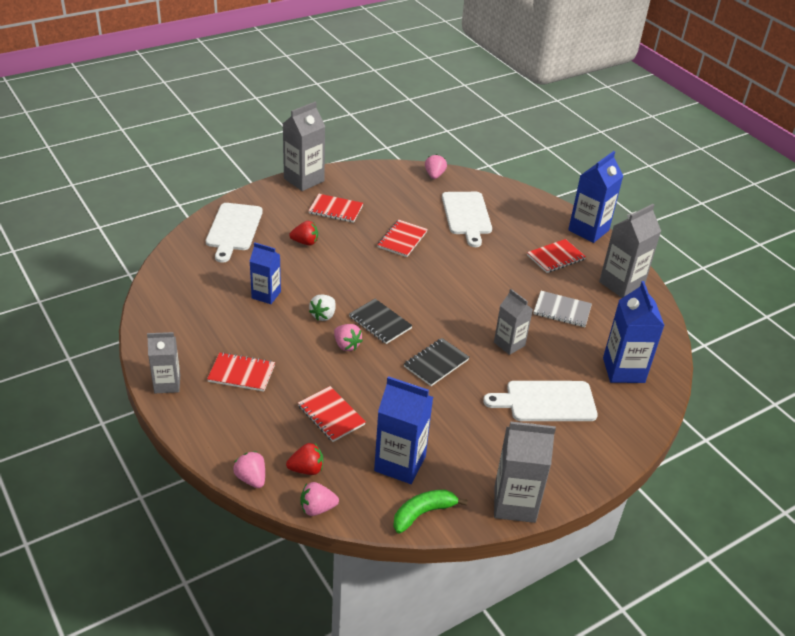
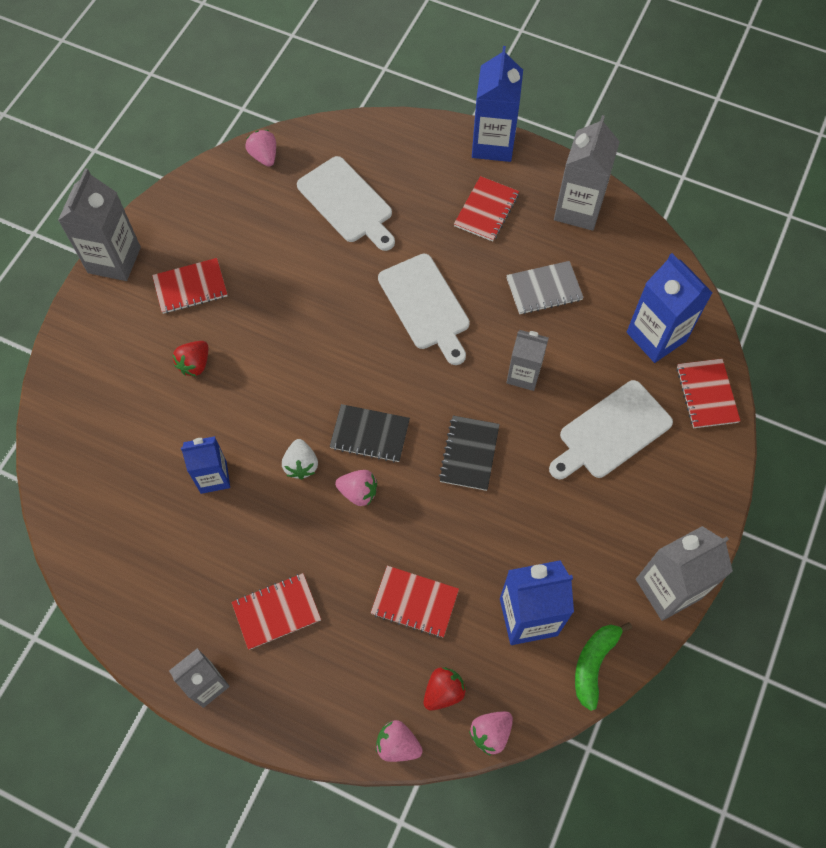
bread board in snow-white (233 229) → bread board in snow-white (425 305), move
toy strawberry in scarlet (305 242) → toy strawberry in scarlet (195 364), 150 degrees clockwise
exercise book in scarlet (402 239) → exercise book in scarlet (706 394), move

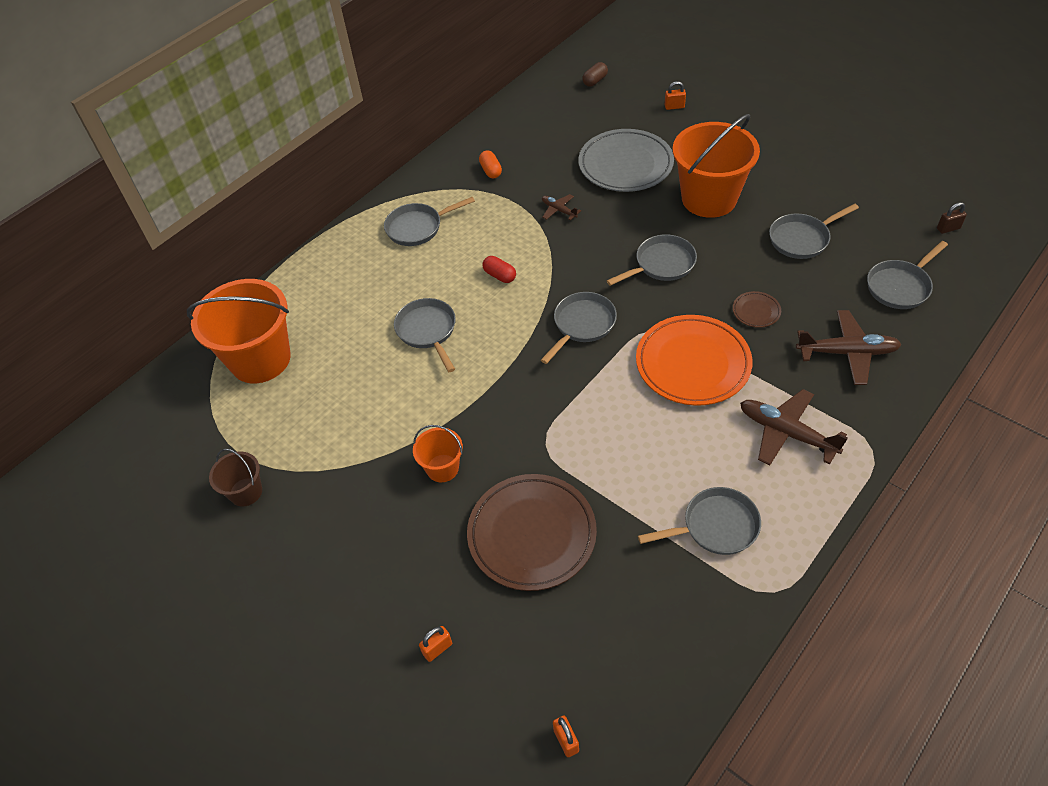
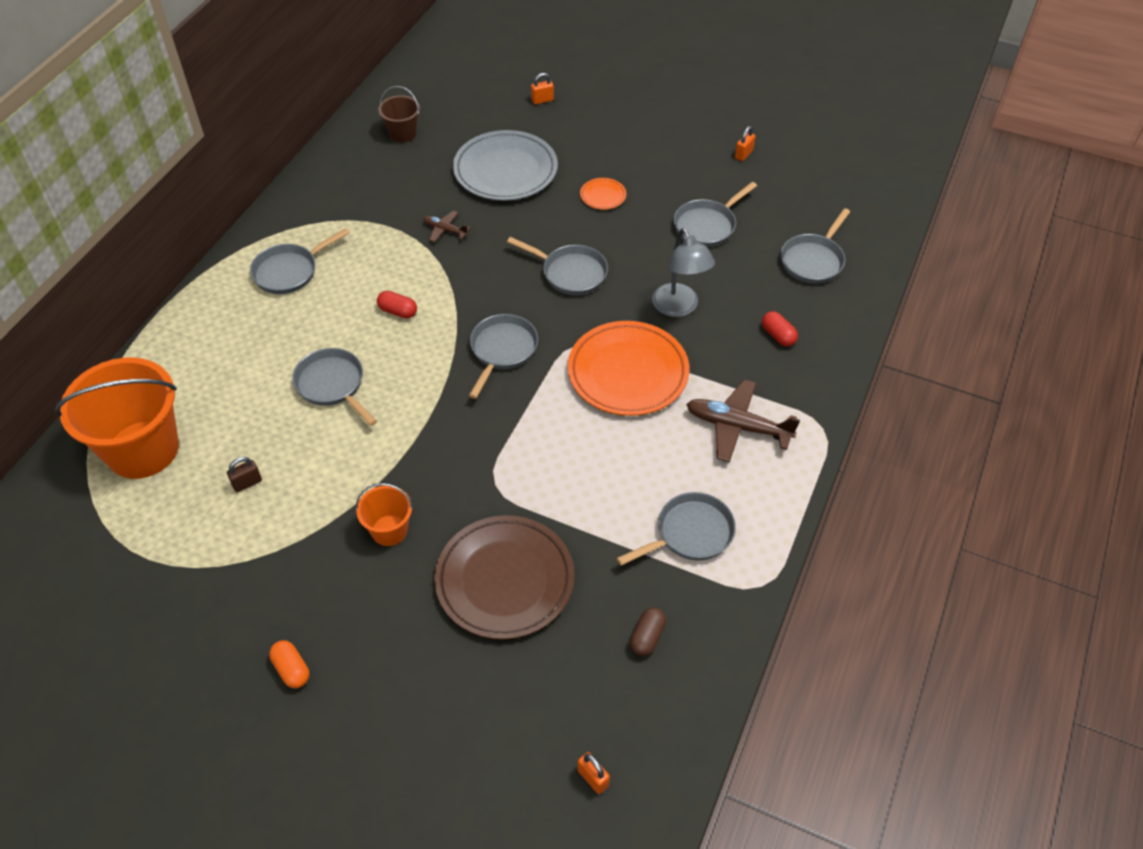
pail in dark brown (246 492) → pail in dark brown (402 133), move
small lock in orange-coloured (437 649) → small lock in orange-coloured (743 154), move
pill in orange-coloured (491 171) → pill in orange-coloured (291 669), move
pill in dark brown (595 81) → pill in dark brown (647 637), move
skillet in gray (661 264) → skillet in gray (570 273), 75 degrees clockwise
pail in orange-coloured (709 199) → dinner plate in orange-coloured (603 196)
dinner plate in dark brown (756 311) → reading lamp in gray (679 308)
aeroplane in dark brown (847 353) → pill in scarlet (778 335)
small lock in dark brown (948 228) → small lock in dark brown (247 483), move

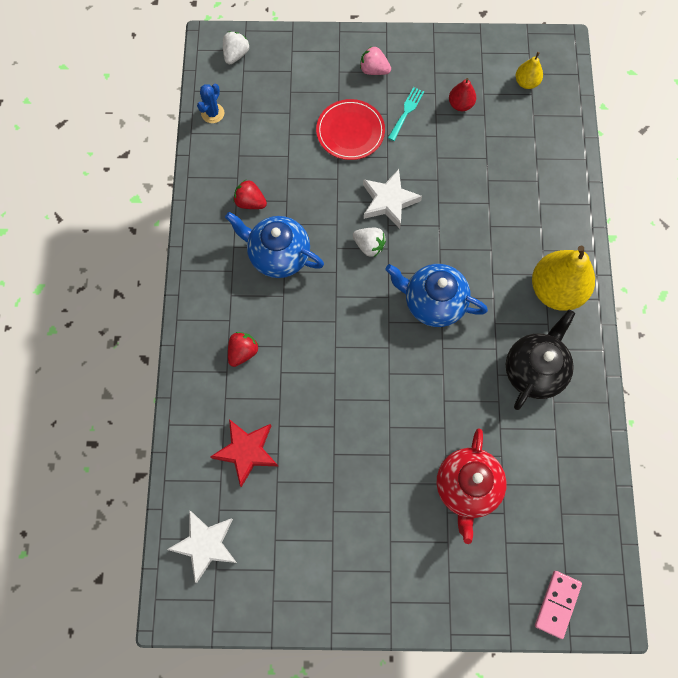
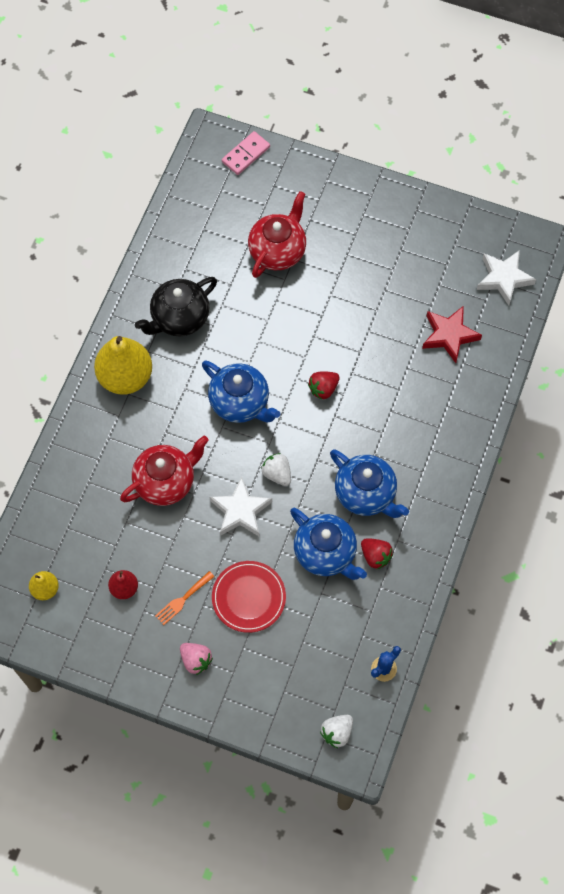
toy strawberry in scarlet (243 352) → toy strawberry in scarlet (323 389), move
fork in teal (406 111) → fork in orange-coloured (182 600)
- → tea pot in scarlet (166 482)
- → tea pot in blue (326 553)

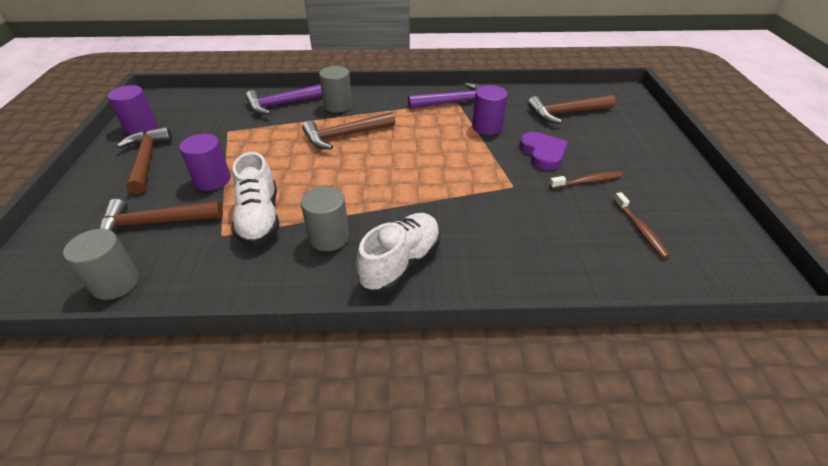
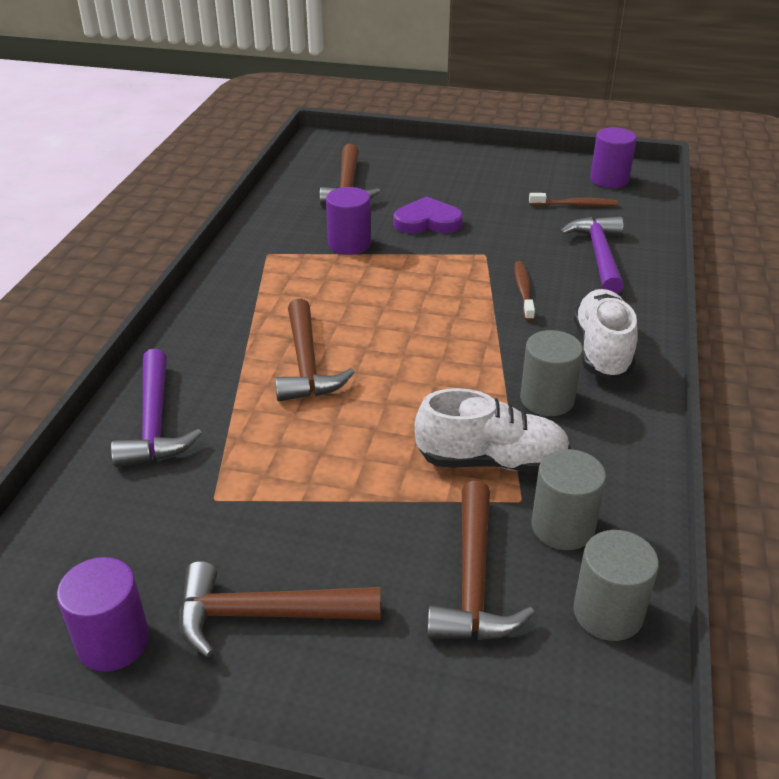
cylinder in royal purple (212 180) → cylinder in royal purple (609 180), move
cylinder in gray (338 105) → cylinder in gray (562 527), move
sneaker in snow-white (401 263) → sneaker in snow-white (602 350), 45 degrees clockwise
carpenter's hammer in royal purple (454 102) → carpenter's hammer in royal purple (599 255), move
tooth brush in dark brown (587 181) → tooth brush in dark brown (523 291), move

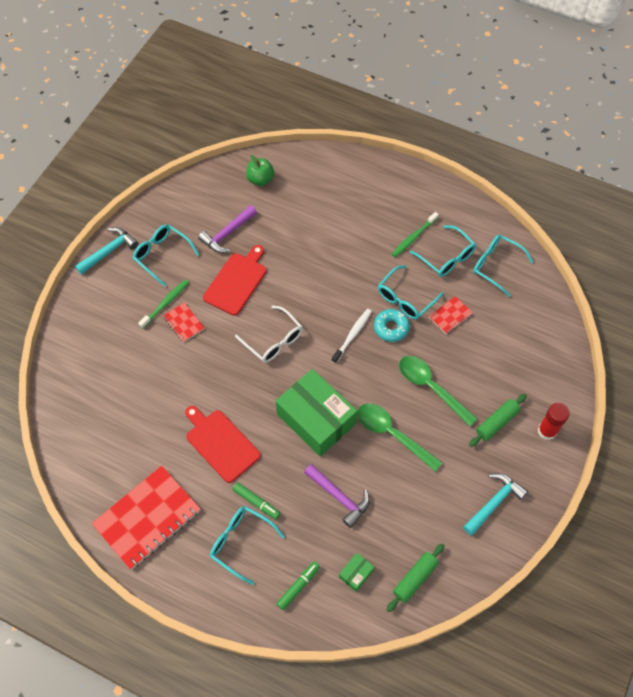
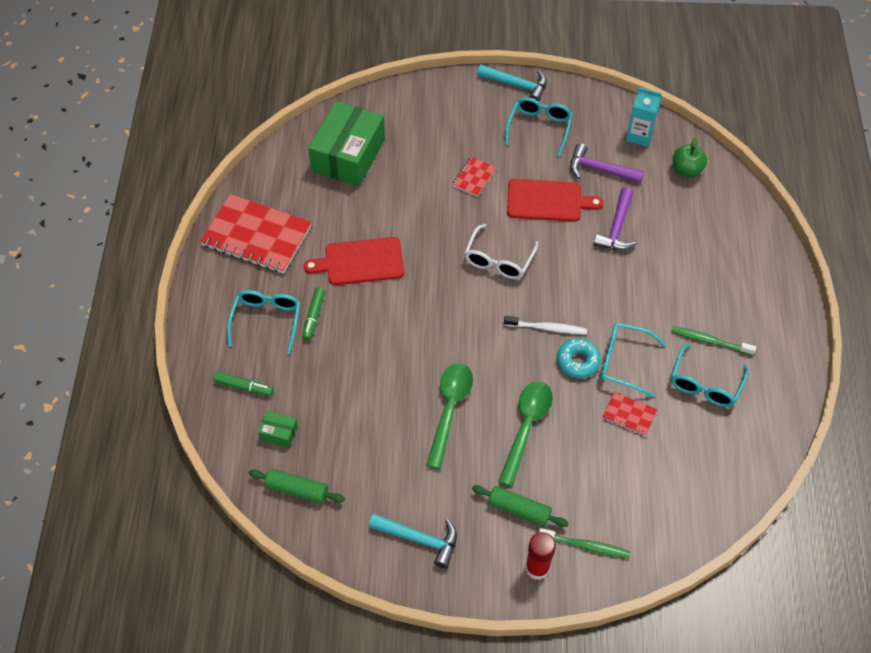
tooth brush in leaf-green (166 303) → tooth brush in leaf-green (586 546), move
bread board in scarlet (221 443) → bread board in scarlet (360 262), 120 degrees counterclockwise
package in leaf-green (316 419) → package in leaf-green (348 155), move
carpenter's hammer in royal purple (339 497) → carpenter's hammer in royal purple (617 227), move
spectacles in teal (496 266) → -
- → milk carton in teal (639 135)

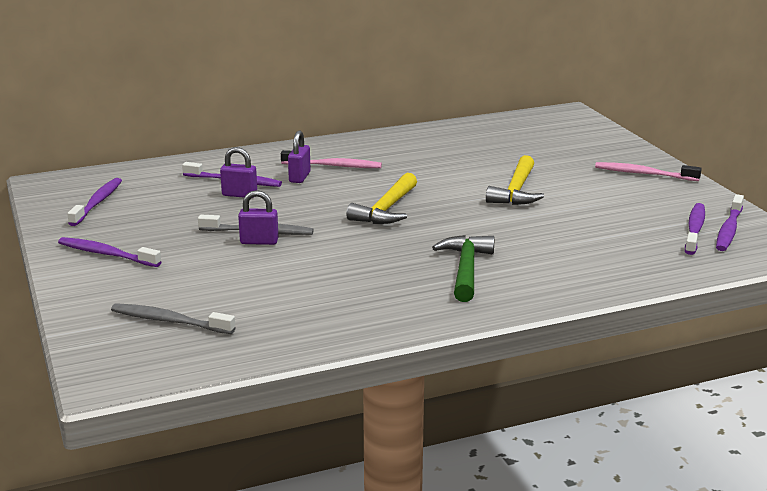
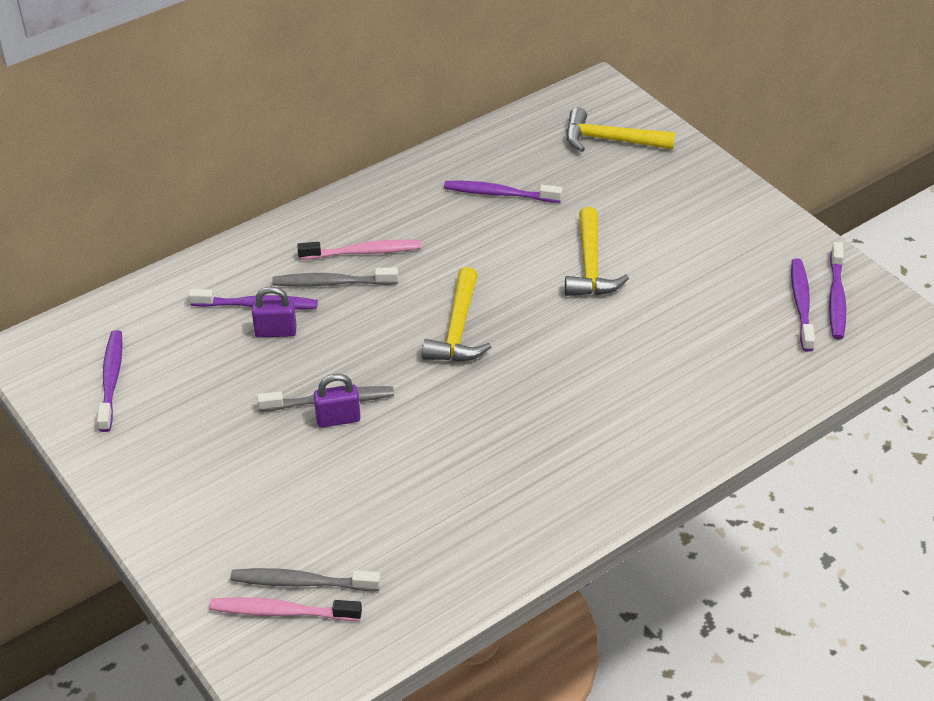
tooth brush in royal purple (106 254) → tooth brush in royal purple (499 194), move
small lock in royal purple (299 177) → tooth brush in gray (332 283)
carpenter's hammer in leaf-green (466 269) → -
tooth brush in rose-pink (644 174) → tooth brush in rose-pink (282 612), move
- → carpenter's hammer in golden (610 140)

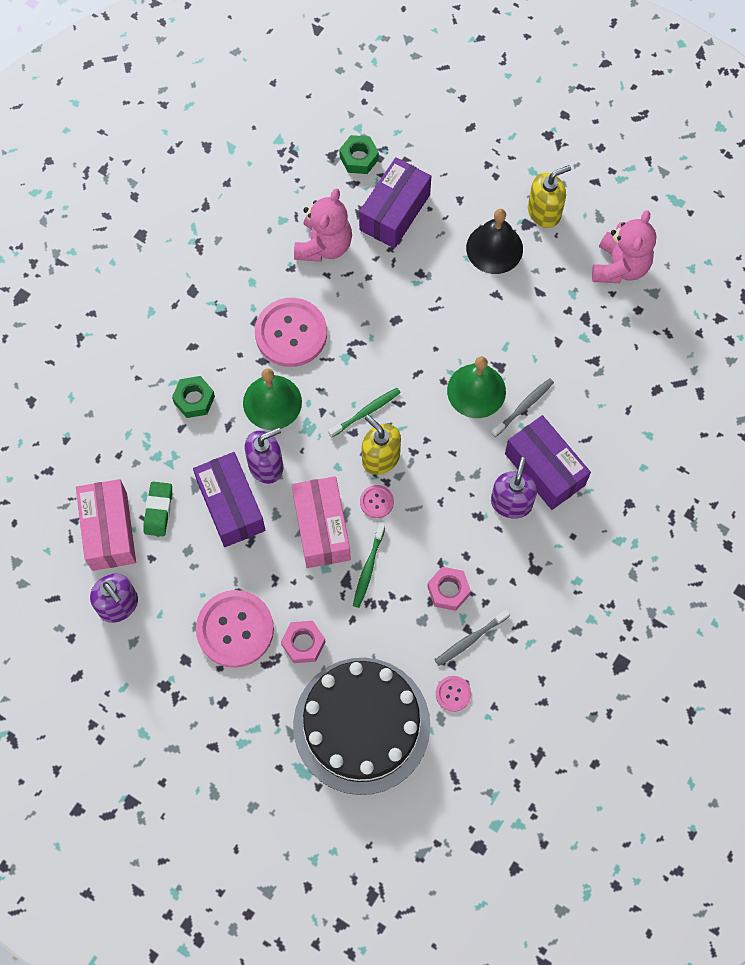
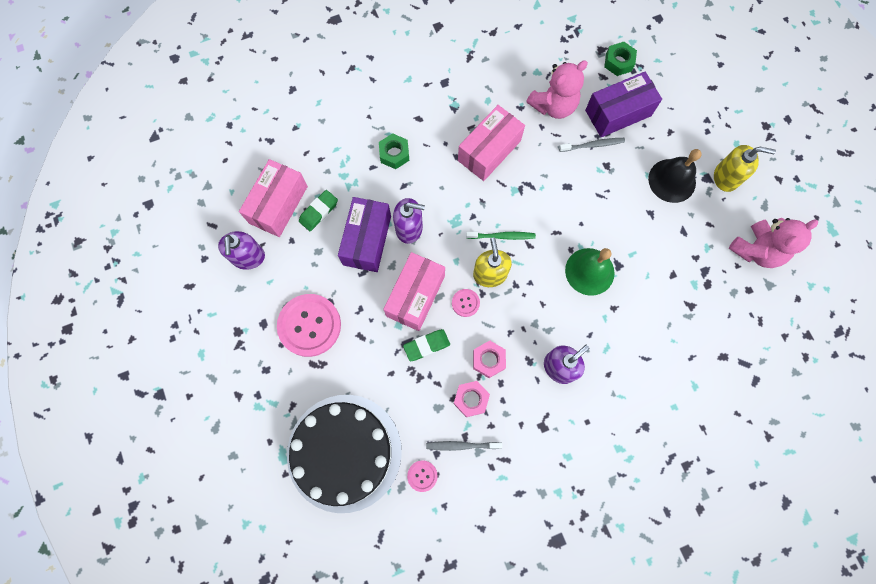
school bell in leaf-green (272 402) → -
button in rose-pink (291 333) → package in rose-pink (489 151)
hex nut in rose-pink (303 643) → hex nut in rose-pink (488 360), move
tooth brush in leaf-green (368 569) → pencil eraser in leaf-green (426 345)
tooth brush in gray (524 407) → tooth brush in gray (593 145), move
package in royal purple (544 469) → -

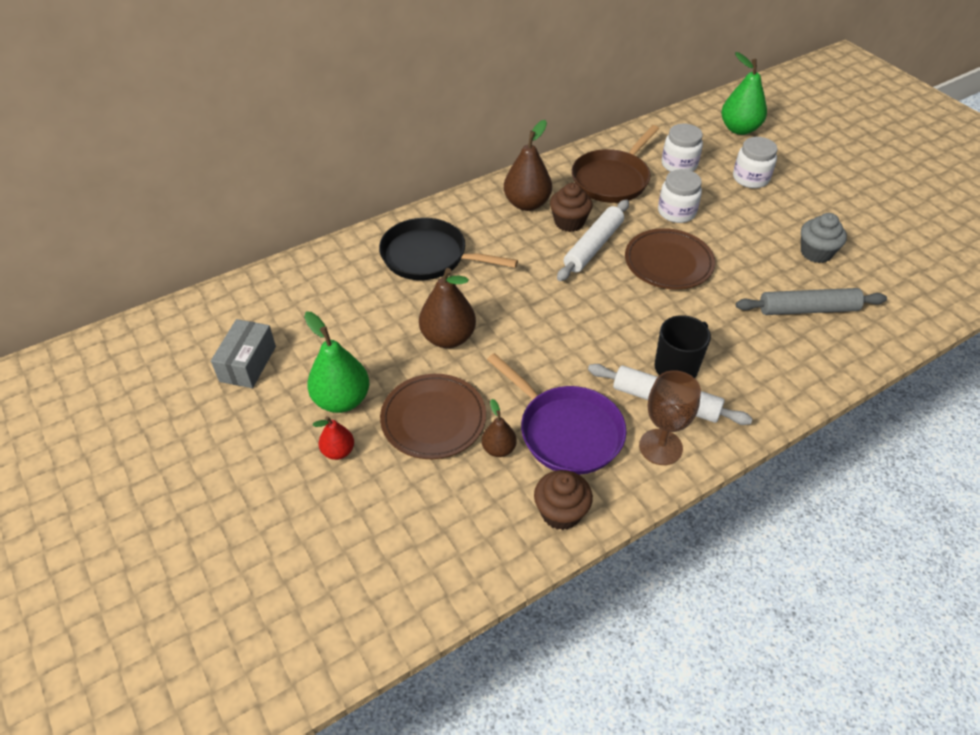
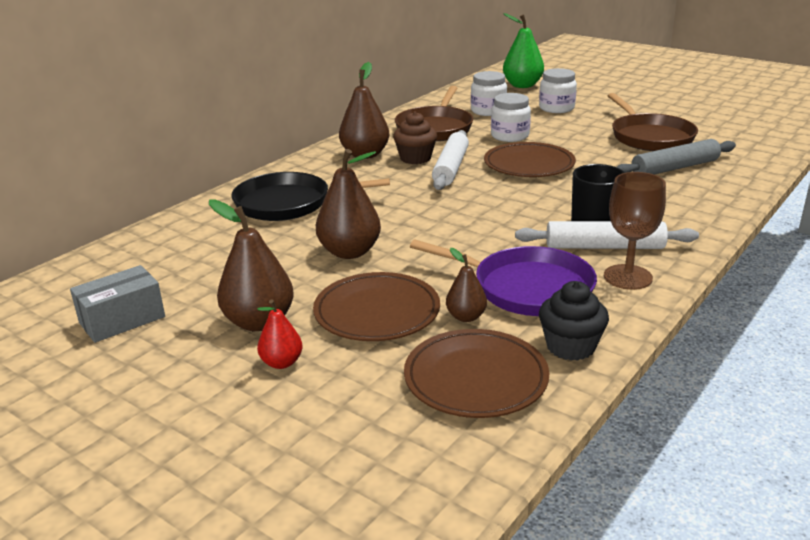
package in gray (248 364) → package in gray (122 320), 60 degrees clockwise
pear in leaf-green (342 400) → pear in dark brown (259 322)
muffin in dark brown (561 512) → muffin in ebony (570 346)
muffin in gray (816 253) → skillet in dark brown (649 137)
- → dinner plate in dark brown (475 378)

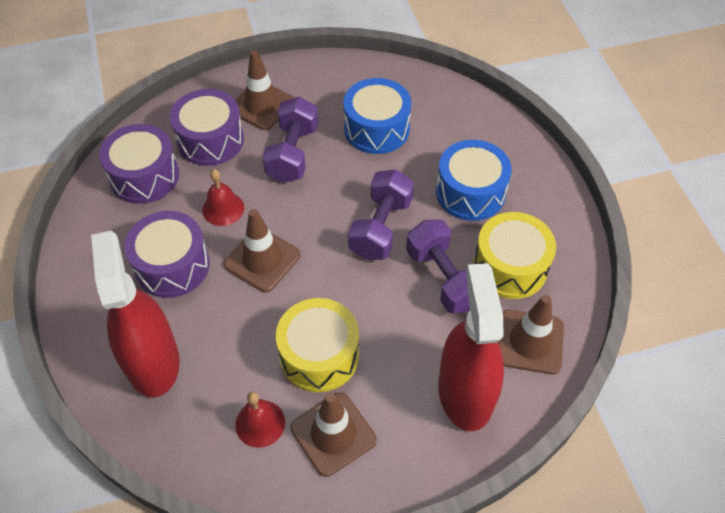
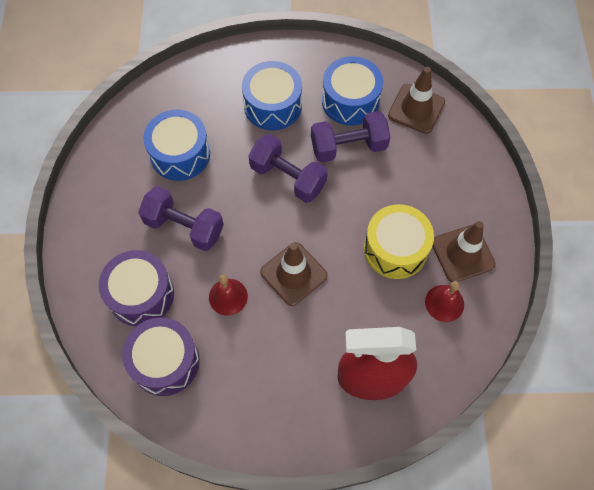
snare drum in royal purple (172 265) → -
traffic cone in dark brown (261 105) → -
spray cleaner in scarlet (465 393) → -
snare drum in golden (510 267) → snare drum in blue (350 101)

